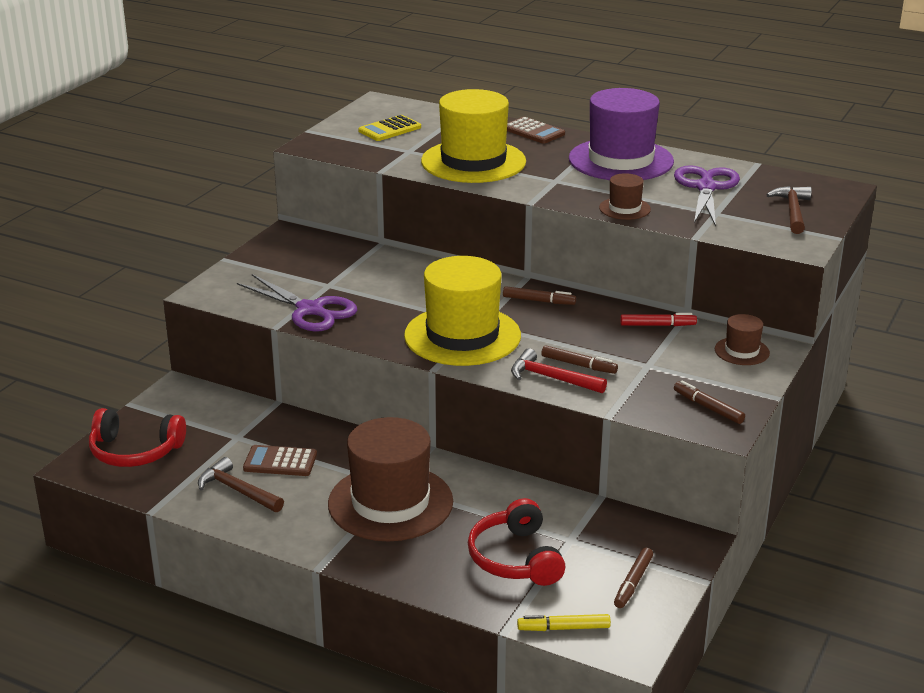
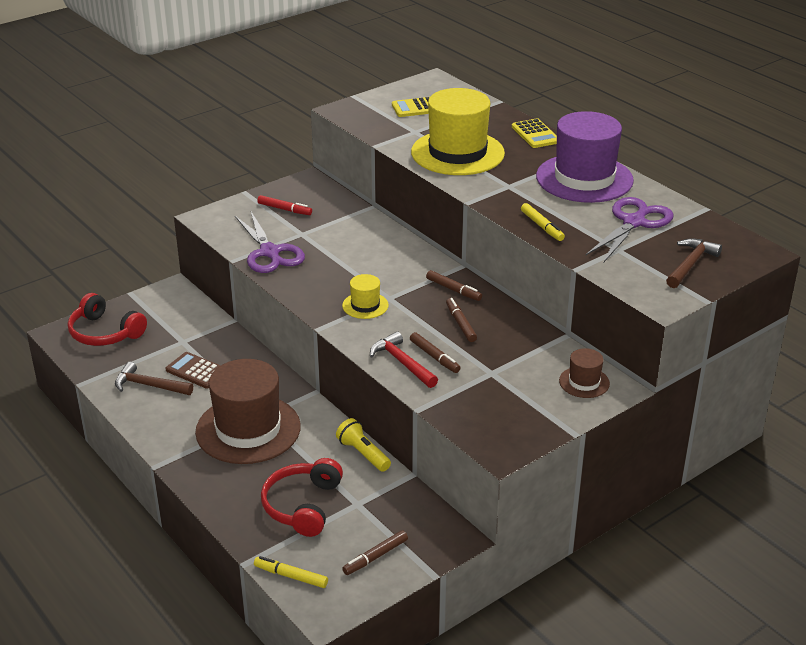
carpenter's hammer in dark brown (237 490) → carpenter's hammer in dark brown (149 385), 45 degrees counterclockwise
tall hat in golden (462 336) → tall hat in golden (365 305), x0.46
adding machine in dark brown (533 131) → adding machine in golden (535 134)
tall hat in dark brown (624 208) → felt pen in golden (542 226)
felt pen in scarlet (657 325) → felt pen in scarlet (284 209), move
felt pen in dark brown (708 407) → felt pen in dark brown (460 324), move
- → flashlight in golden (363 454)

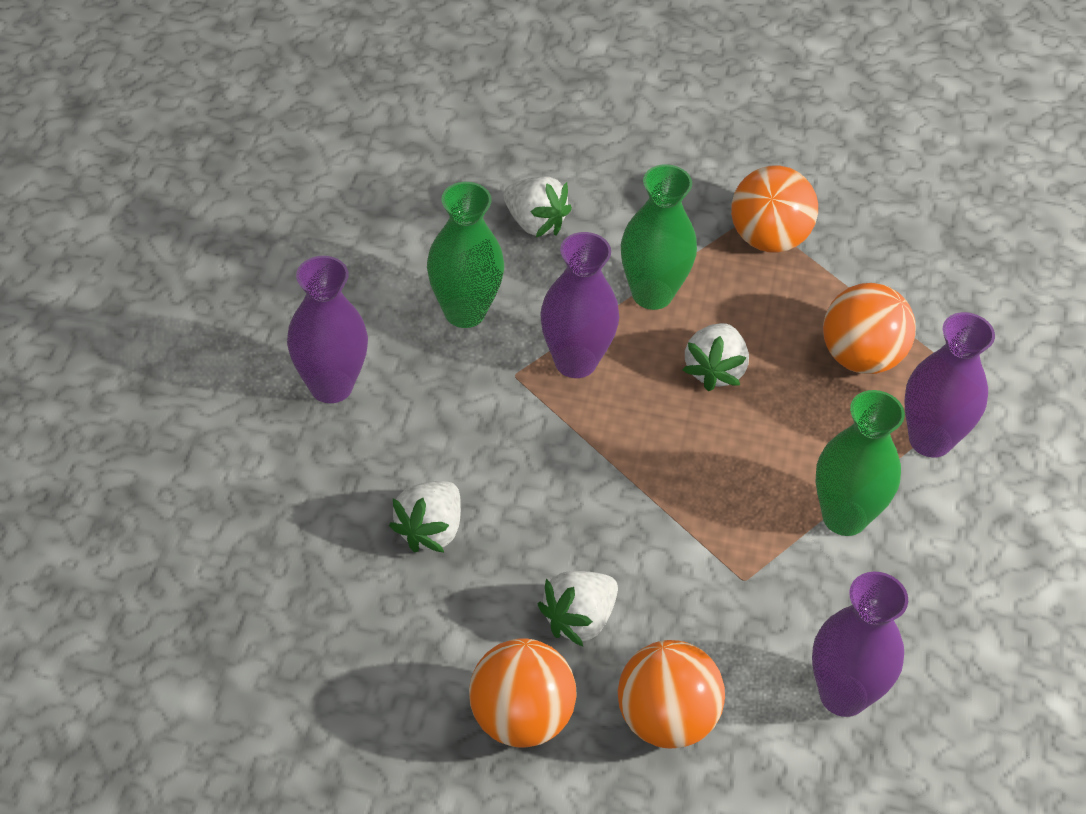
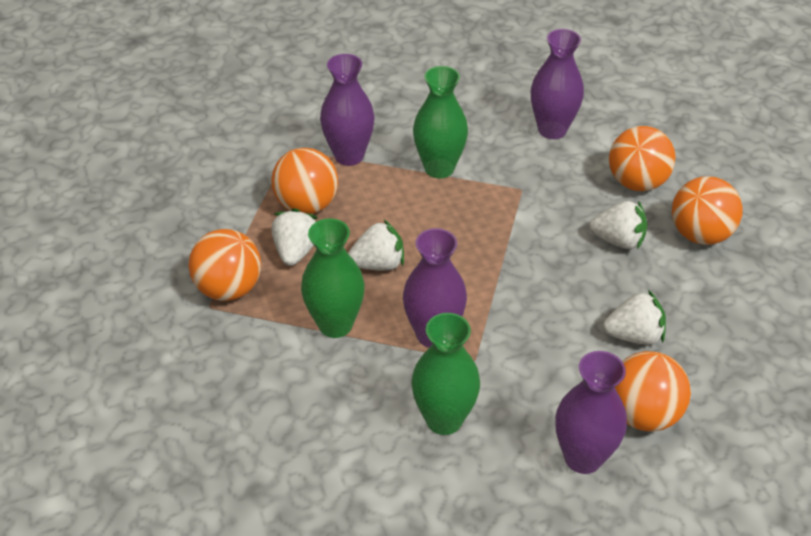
toy strawberry in snow-white (535 223) → toy strawberry in snow-white (296 251), move
- → ball in orange-coloured (643 414)

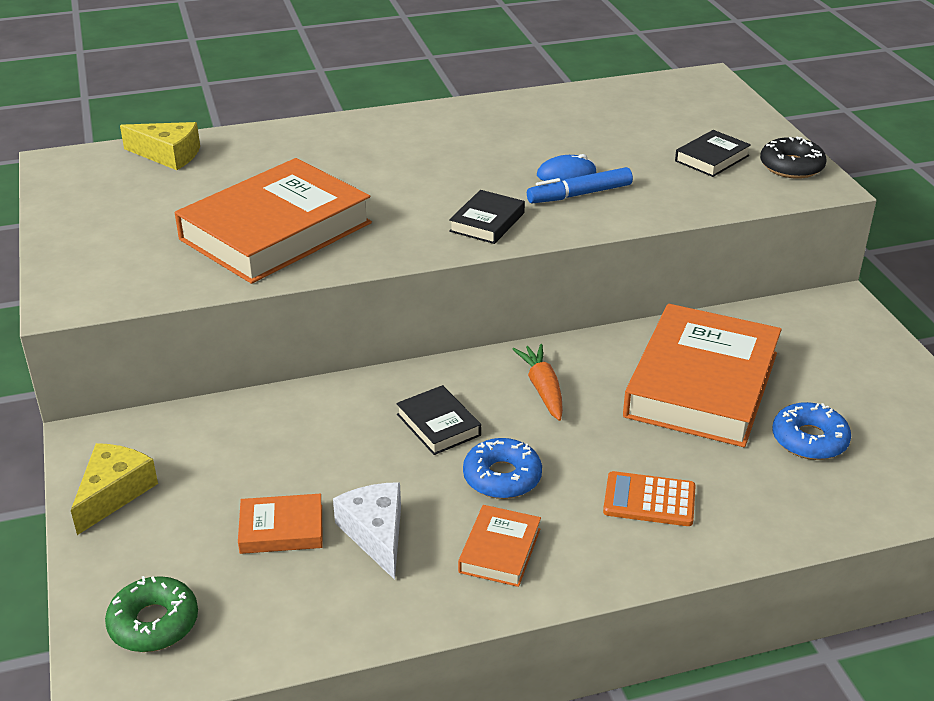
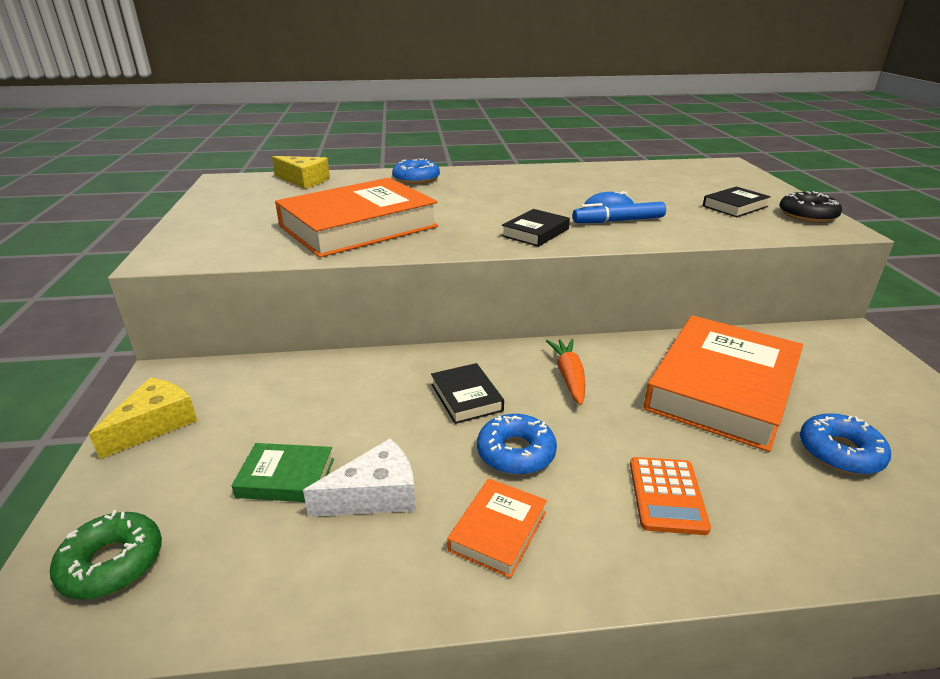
hardback in orange-coloured (281 529) → hardback in leaf-green (286 478)
piece of cheese in snow-white (376 534) → piece of cheese in snow-white (375 495), 75 degrees clockwise
adding machine in orange-coloured (649 500) → adding machine in orange-coloured (667 495), 105 degrees counterclockwise
- → doughnut in blue (416 179)

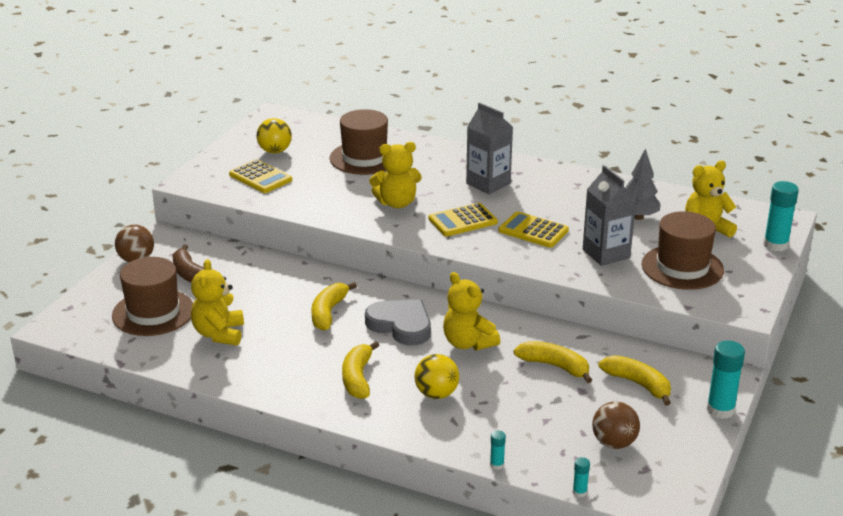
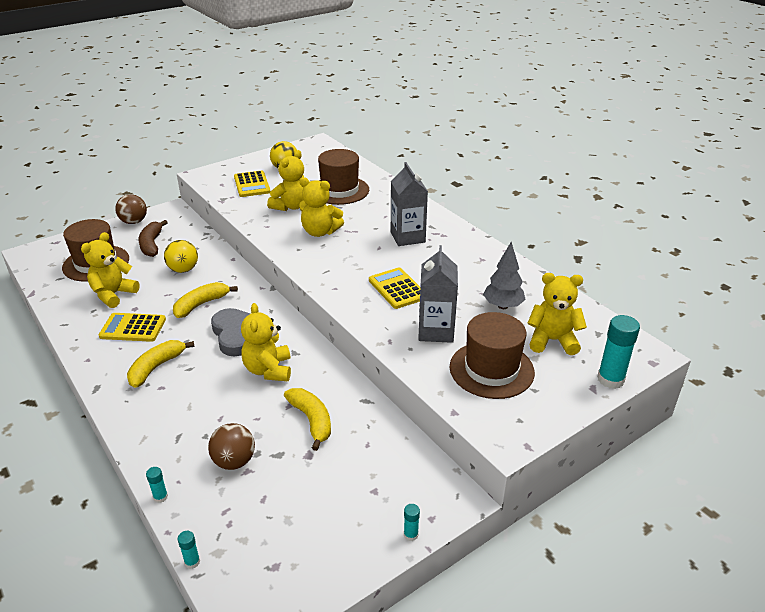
ball in golden (436 394) → ball in golden (183 269), move
adding machine in golden (463 221) → adding machine in golden (133 328), move
ball in dark brown (614 443) → ball in dark brown (234 461), move
toy banana in golden (638 384) → -
stick of glue in teal (720 410) → stick of glue in teal (411 534), x0.48
- → teddy in golden (291 206)

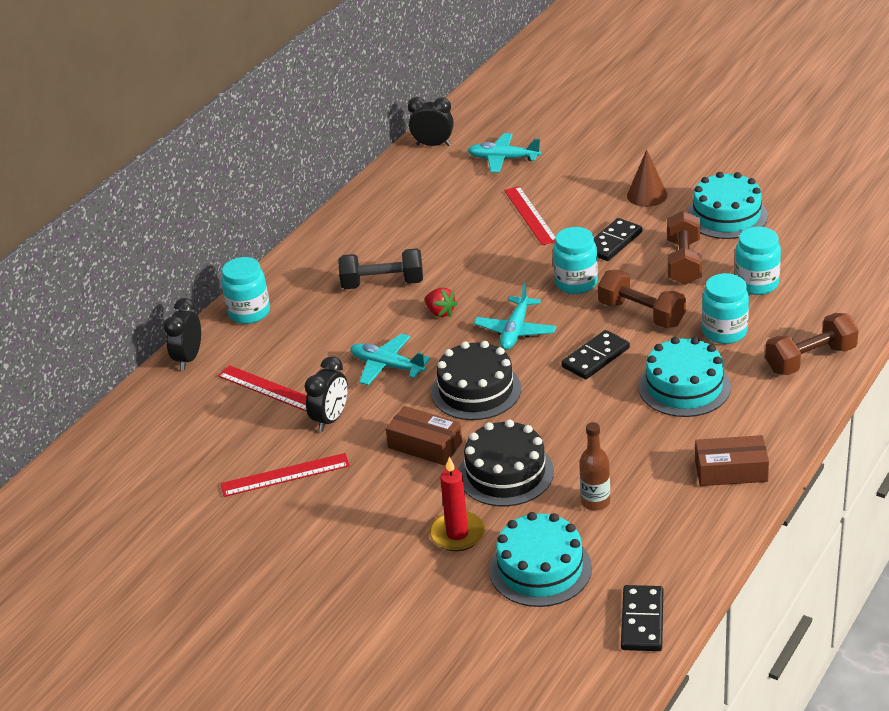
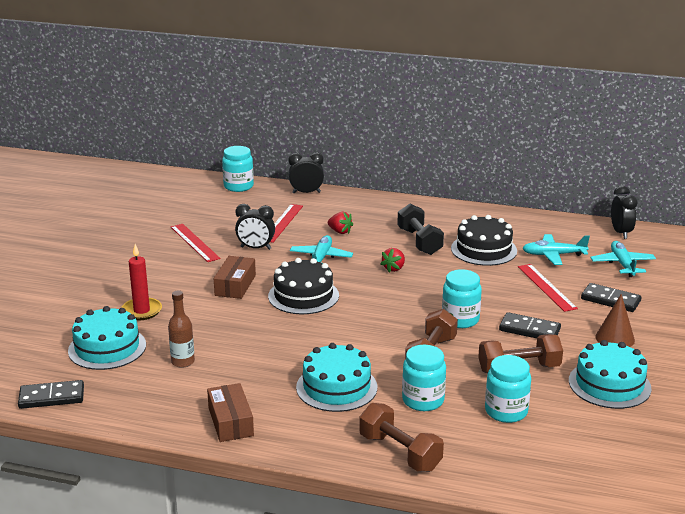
jam jar in teal (249 313) → jam jar in teal (238 186), move
gateau in ebony (506 473) → gateau in ebony (484 249), move
aeroplane in teal (515 331) → aeroplane in teal (553 255), move
measuring stick in scarlet (530 215) → measuring stick in scarlet (546 287), 75 degrees counterclockwise
domino tile in ebony (596 357) → domino tile in ebony (610 300), move
- → toy strawberry in scarlet (340 231)

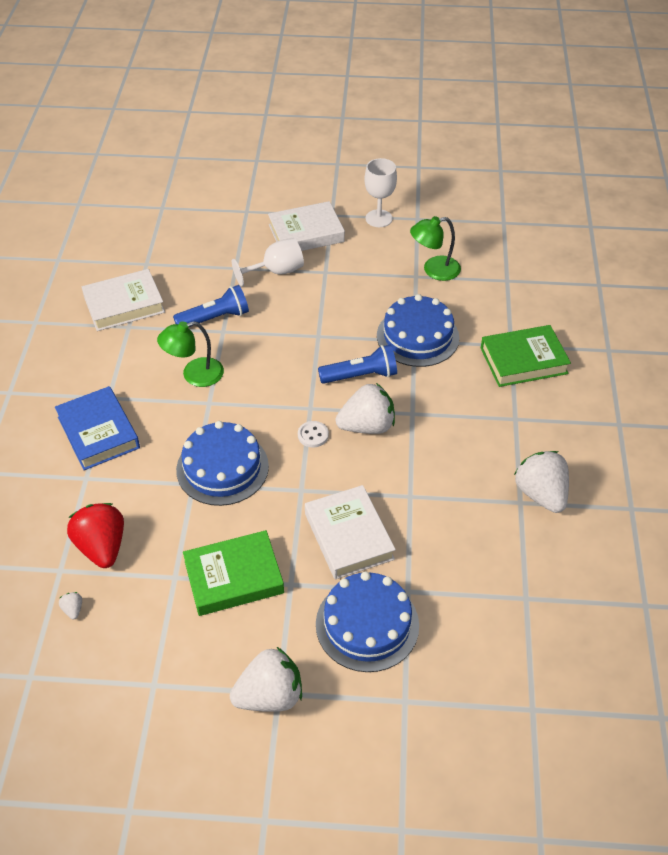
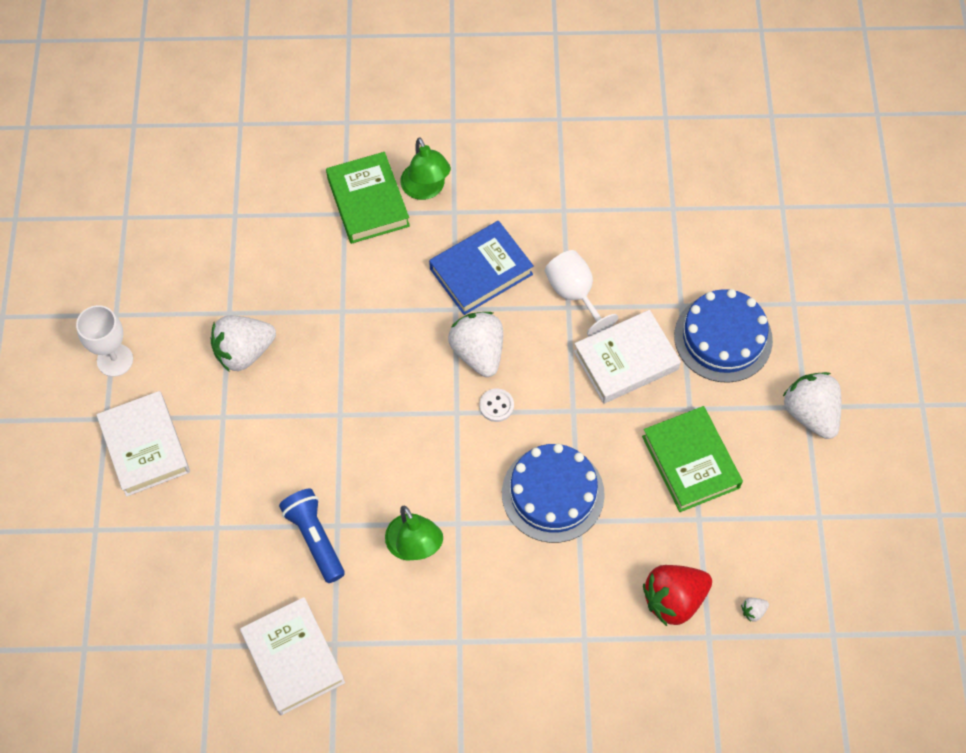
hardback in blue (98 432) → hardback in blue (481 271), move
chalice in snow-white (276 272) → chalice in snow-white (574 294), move
flashlight in blue (361 375) → -
gateau in blue (417 336) → -
reading lamp in leaf-green (434 270) → reading lamp in leaf-green (426 189), move
toy strawberry in snow-white (541 494) → toy strawberry in snow-white (244 352), move

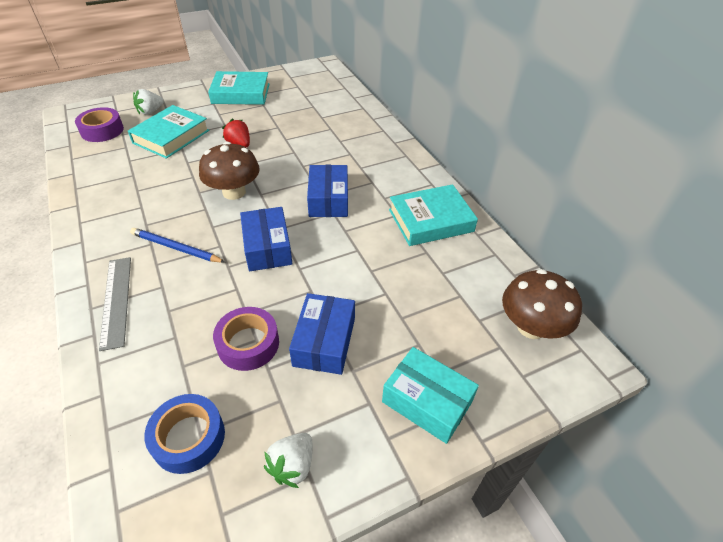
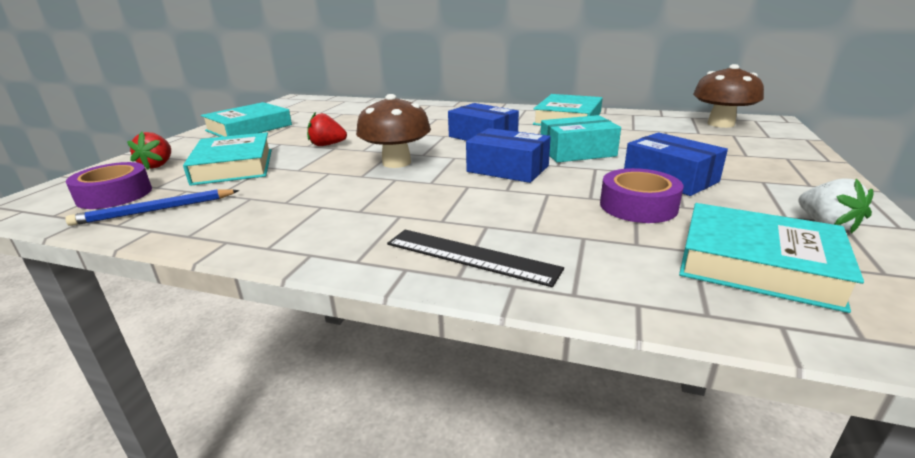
measuring stick in gray (116 301) → measuring stick in ebony (470 256)
lead pencil in blue (176 248) → lead pencil in blue (155 210), move
toy strawberry in snow-white (150 111) → toy strawberry in scarlet (158 165)
sticky tape in blue (189 438) → hardback in teal (757 264)
package in teal (427 402) → package in teal (577 152), move

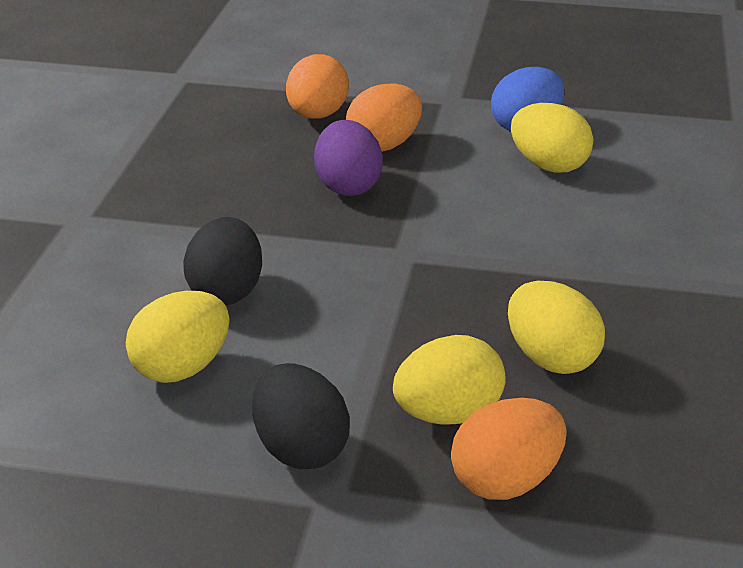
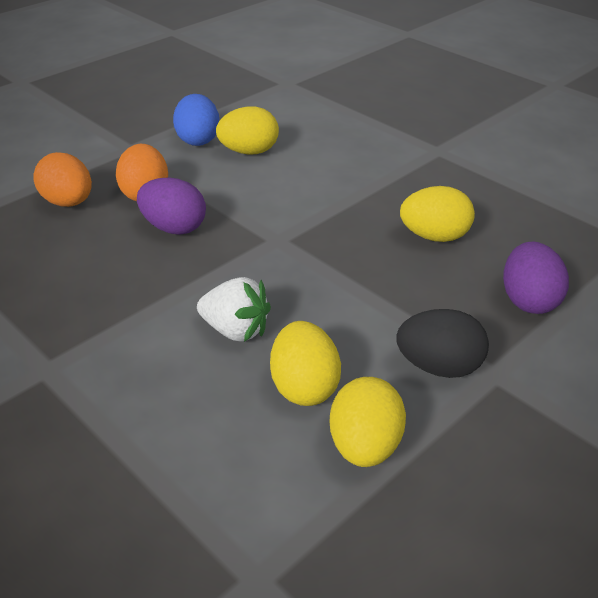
toy egg in ebony (226 292) → toy strawberry in snow-white (236 330)
toy egg in golden (448 414) → toy egg in golden (365 446), move
toy egg in orange-coloured (506 481) → toy egg in royal purple (528 300)

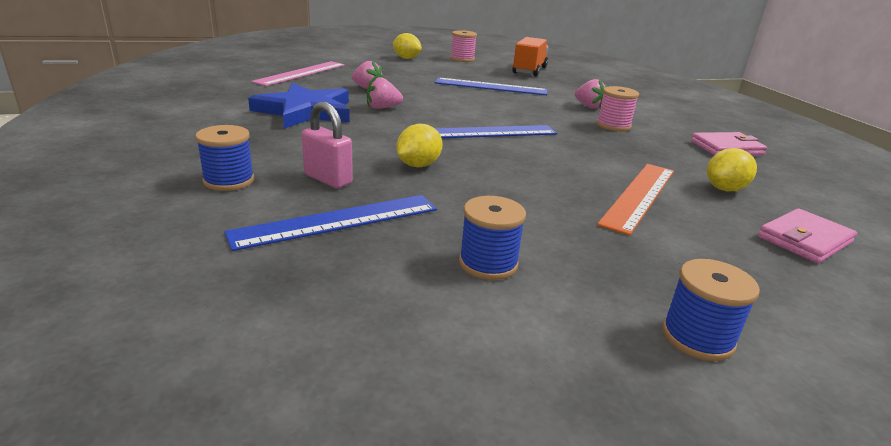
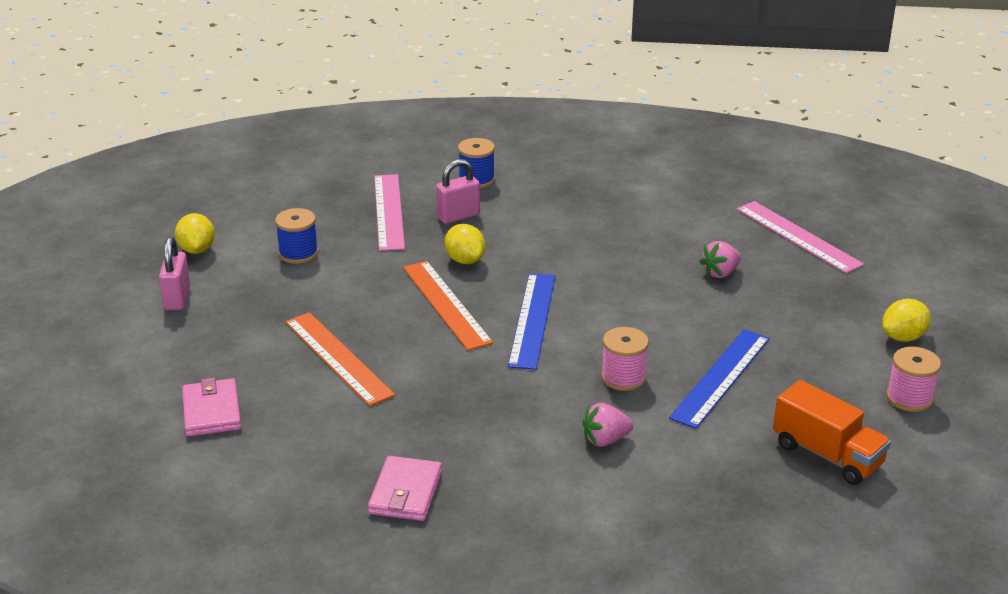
measuring stick in blue (337 221) → measuring stick in rose-pink (389 211)
five-pointed star in blue (305 111) → -
toy strawberry in rose-pink (382 108) → -
spool in rose-pink (613 125) → spool in rose-pink (623 377), move
spool in blue (697 337) → small lock in rose-pink (177 299)
citrus fruit in golden (724 189) → citrus fruit in golden (197 250), move
- → measuring stick in orange-coloured (446 304)

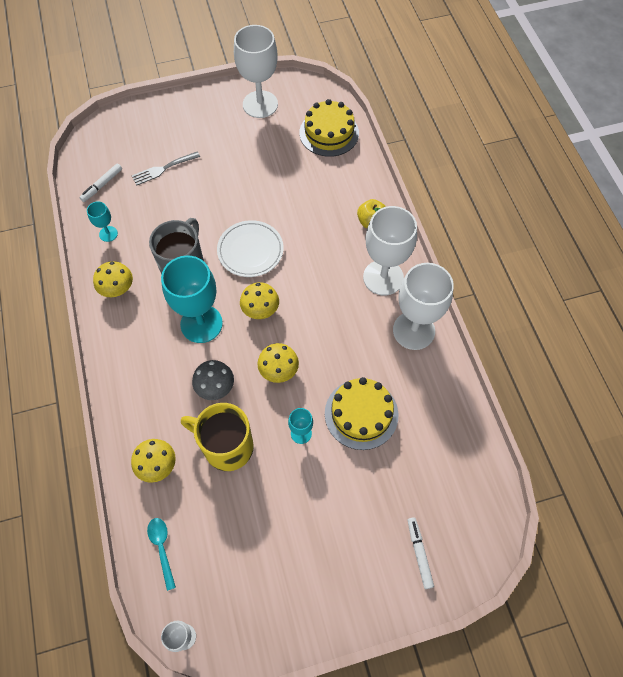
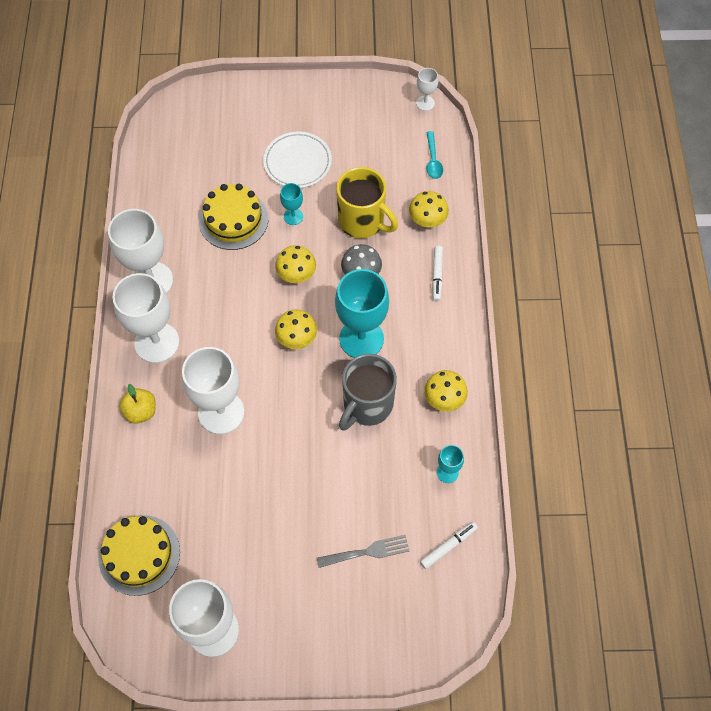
dinner plate in snow-white (250 250) → dinner plate in snow-white (297 162), move
felt pen in snow-white (419 553) → felt pen in snow-white (437 275), move
- → chalice in snow-white (221 412)

